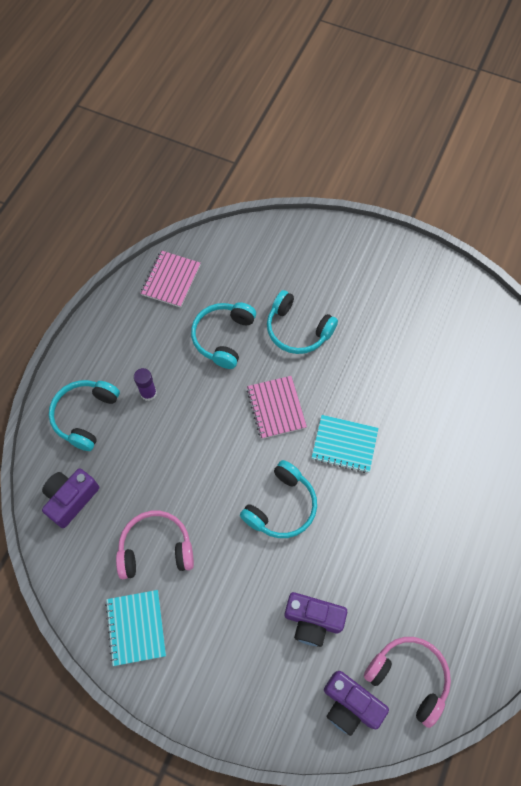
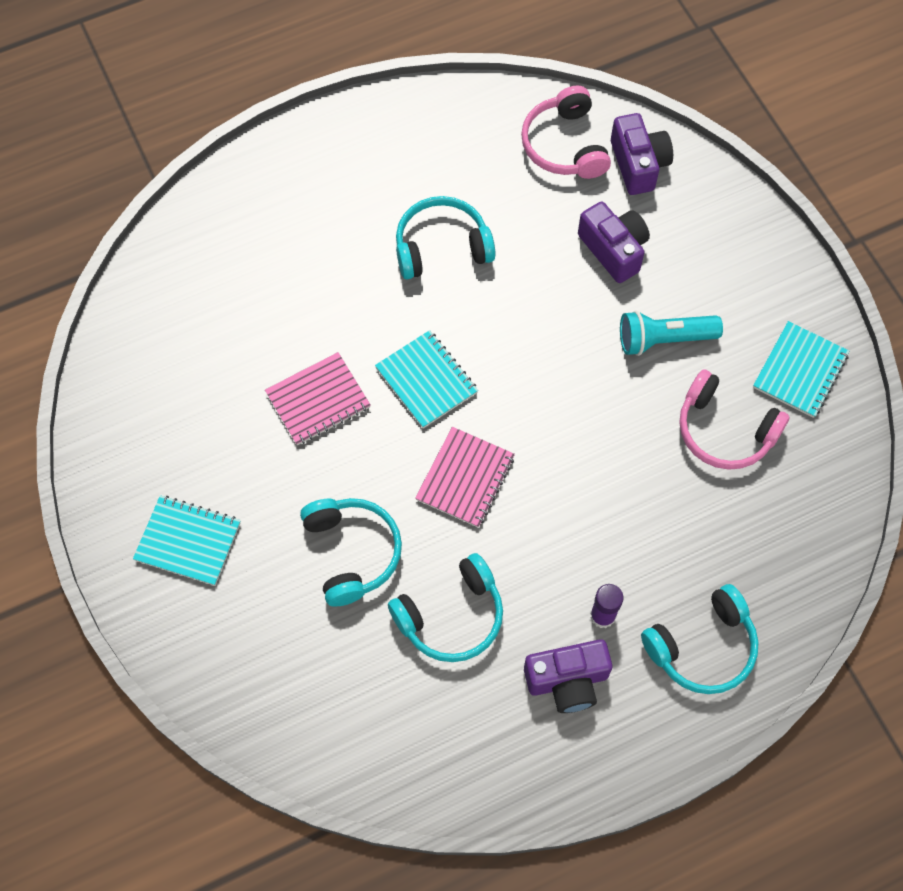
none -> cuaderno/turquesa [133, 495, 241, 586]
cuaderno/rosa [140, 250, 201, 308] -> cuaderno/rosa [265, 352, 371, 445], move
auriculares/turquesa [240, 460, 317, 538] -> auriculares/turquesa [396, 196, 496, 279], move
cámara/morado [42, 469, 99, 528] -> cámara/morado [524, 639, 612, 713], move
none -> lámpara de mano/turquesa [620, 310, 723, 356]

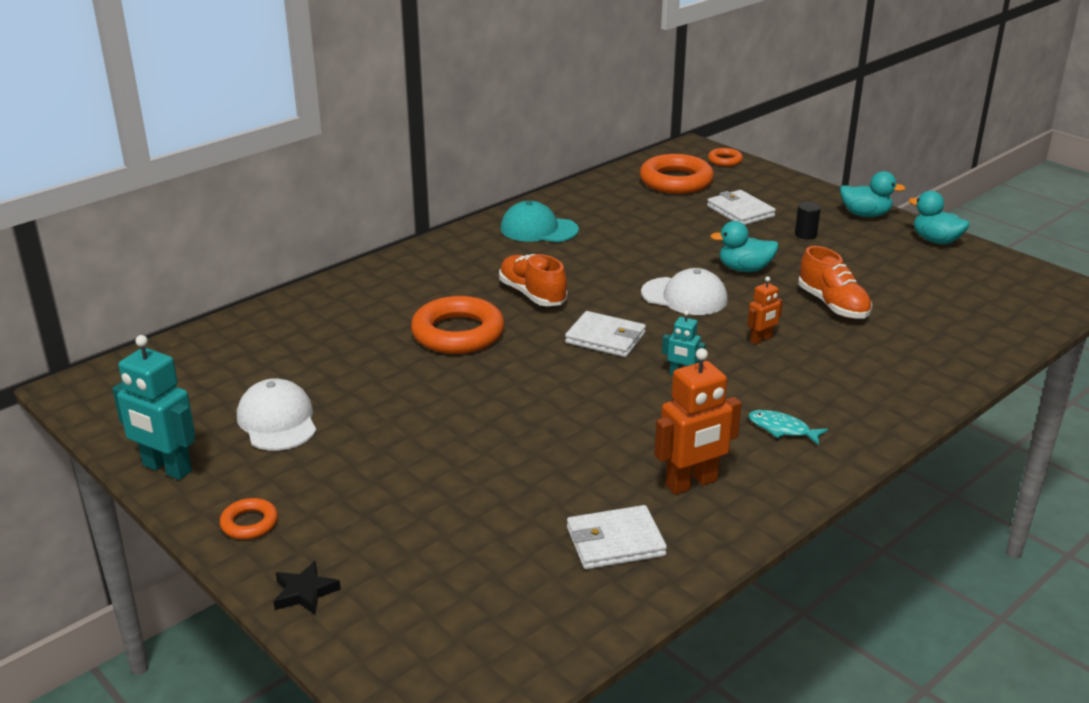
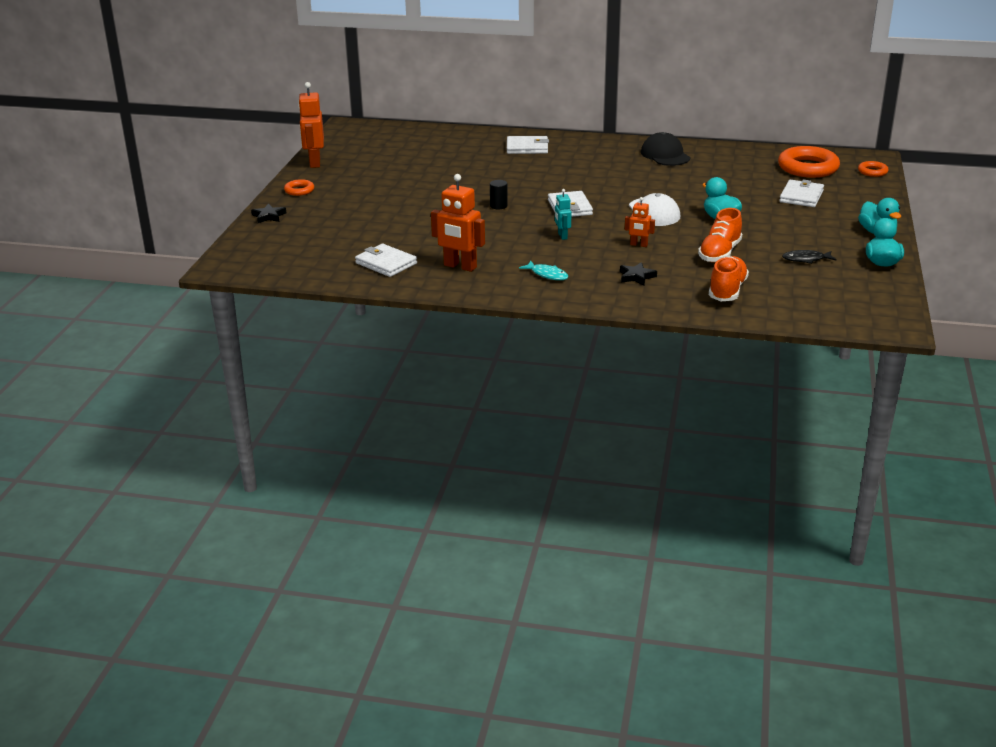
robot/turquesa [112, 335, 195, 480] -> robot/naranja [298, 82, 324, 168]
cilindro/negro [795, 202, 821, 240] -> cilindro/negro [490, 180, 508, 209], move
none -> cartera/blanco [507, 136, 549, 154]
pez/turquesa [748, 410, 828, 445] -> pez/turquesa [519, 261, 568, 280], 135 degrees clockwise
none -> estrella/negro [620, 262, 657, 286]
gorra/turquesa [500, 201, 579, 242] -> gorra/negro [641, 132, 691, 166]
zapato/naranja [499, 254, 567, 306] -> zapato/naranja [709, 256, 749, 301], move
none -> pez/negro [782, 250, 837, 264]
gorra/blanco [237, 378, 317, 451] -> none
anillo/naranja [411, 296, 504, 354] -> none

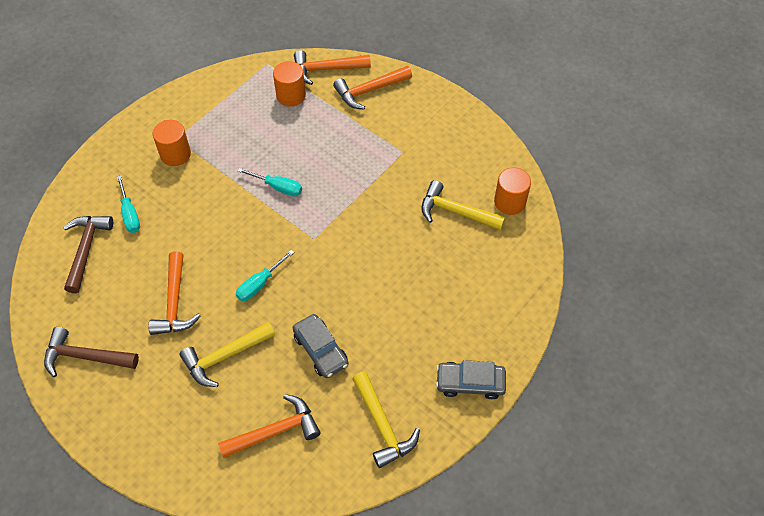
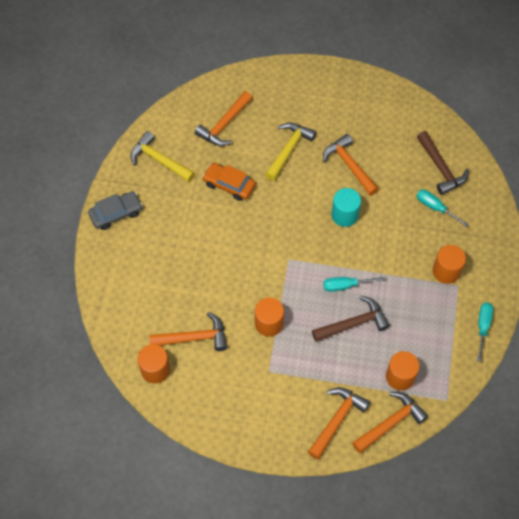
martillo/amarillo [421, 180, 505, 230] -> martillo/naranja [150, 312, 227, 351]
coche/gris [293, 314, 349, 378] -> coche/naranja [202, 163, 256, 201]
none -> cilindro/naranja [255, 297, 284, 337]
martillo/marrón [44, 327, 139, 377] -> martillo/marrón [312, 296, 390, 342], move
none -> cilindro/turquesa [331, 188, 361, 227]
destornillador/turquesa [236, 250, 294, 301] -> destornillador/turquesa [477, 302, 493, 362], move

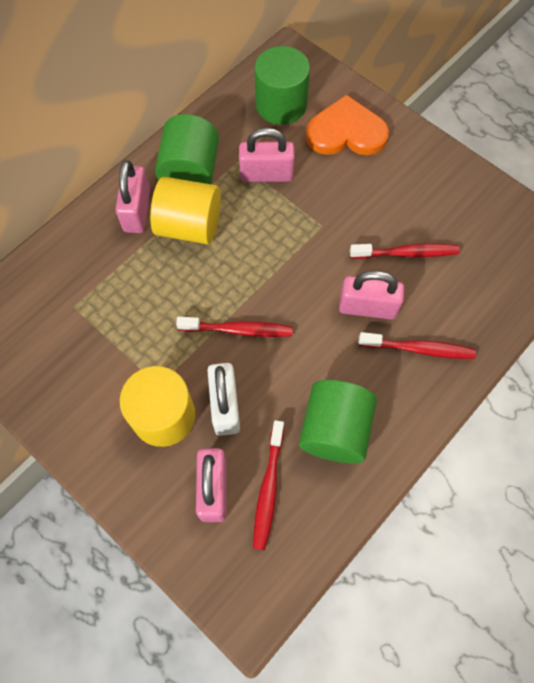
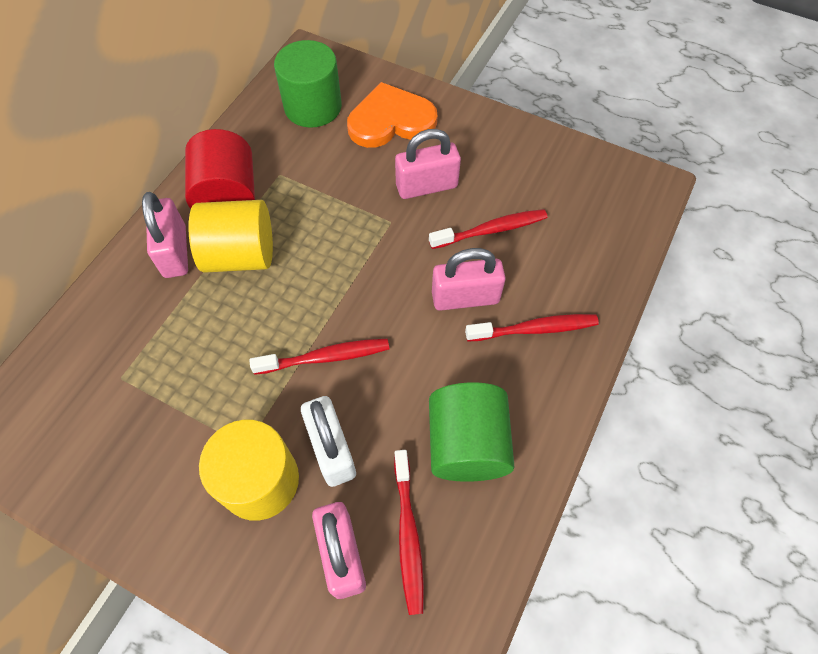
cilindro/verde [155, 114, 219, 184] -> cilindro/rojo [185, 129, 255, 209]
candado/rosa [239, 128, 295, 182] -> candado/rosa [395, 129, 461, 199], move

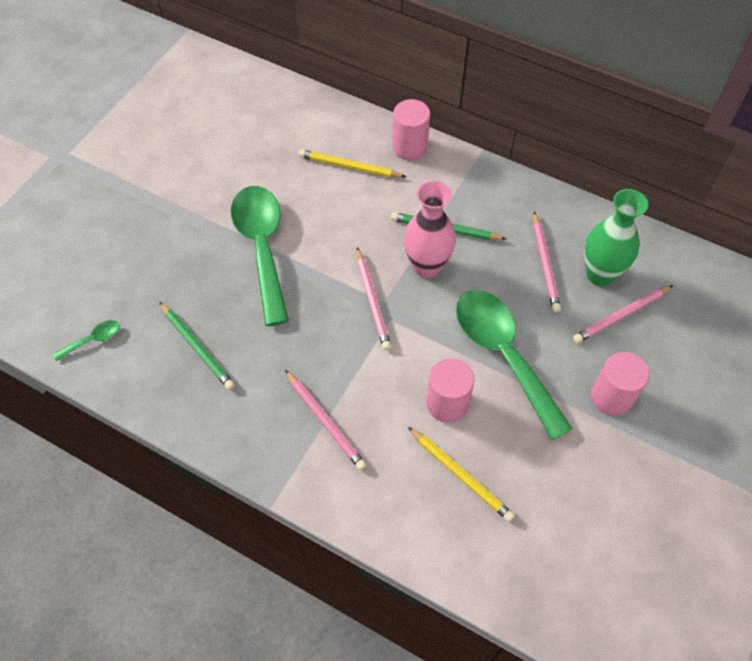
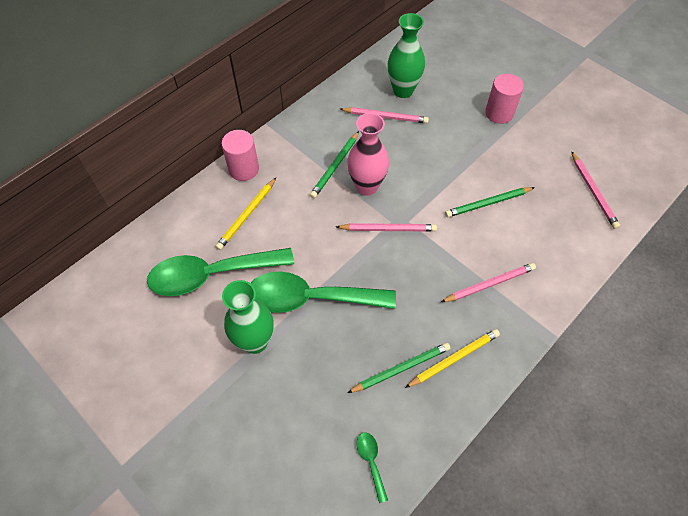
cuchara/verde [456, 290, 573, 440] -> cuchara/verde [147, 248, 294, 296], move
none -> florero/verde [222, 280, 274, 354]
lápiz/amarillo [408, 427, 515, 522] -> lápiz/amarillo [405, 329, 500, 388], move
cilindro/rosa [426, 358, 474, 423] -> lápiz/verde [445, 187, 535, 217]
lápiz/rosa [573, 285, 673, 343] -> lápiz/rosa [571, 151, 620, 229], move

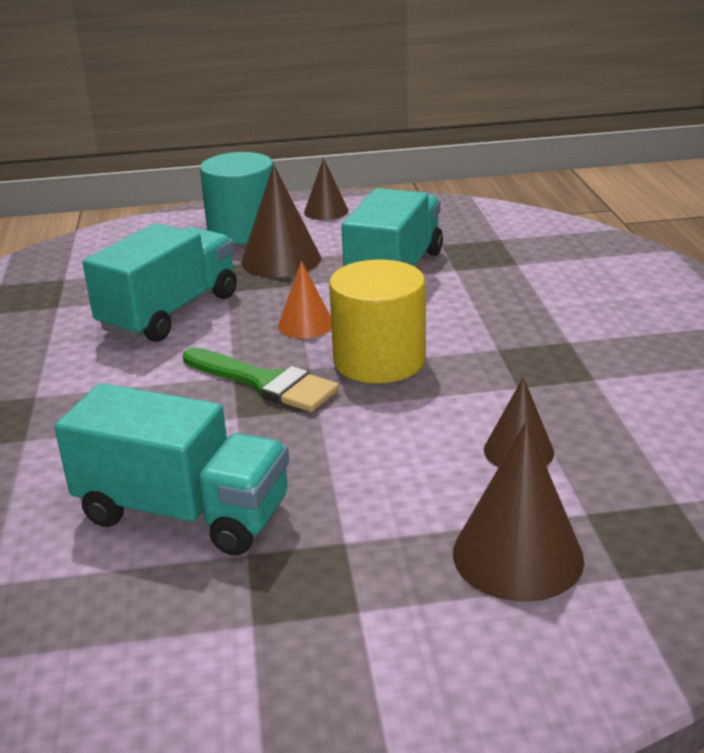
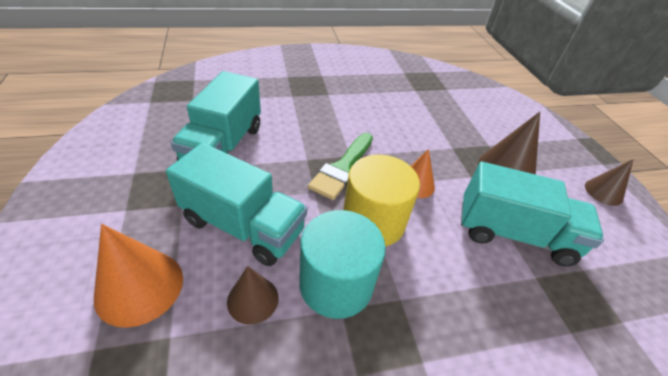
cono/marrón [453, 421, 584, 602] -> cono/naranja [94, 224, 183, 328]
camión/turquesa [83, 223, 237, 342] -> camión/turquesa [166, 143, 307, 266], move
cilindro/turquesa [200, 152, 273, 244] -> cilindro/turquesa [299, 210, 386, 319], move

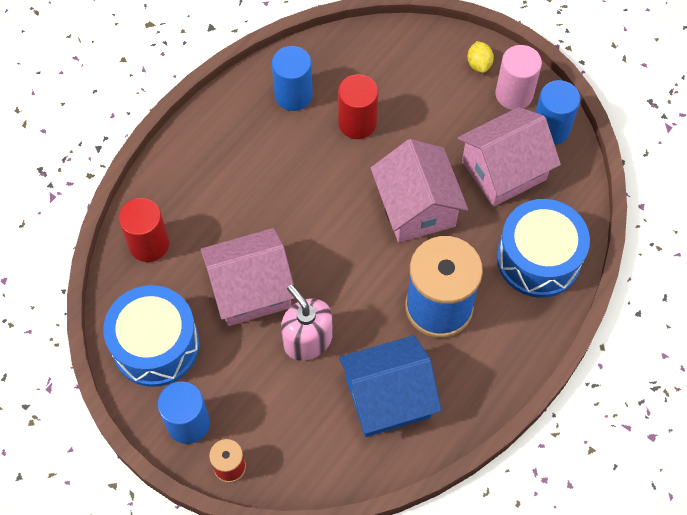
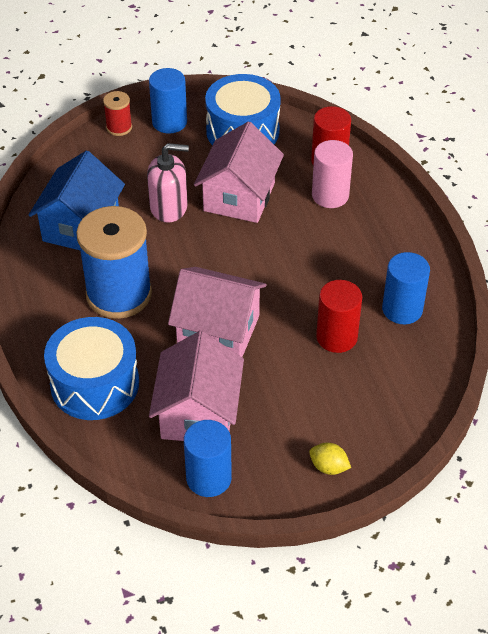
cilindro/rosa [495, 45, 542, 110] -> cilindro/rosa [312, 140, 353, 208], move

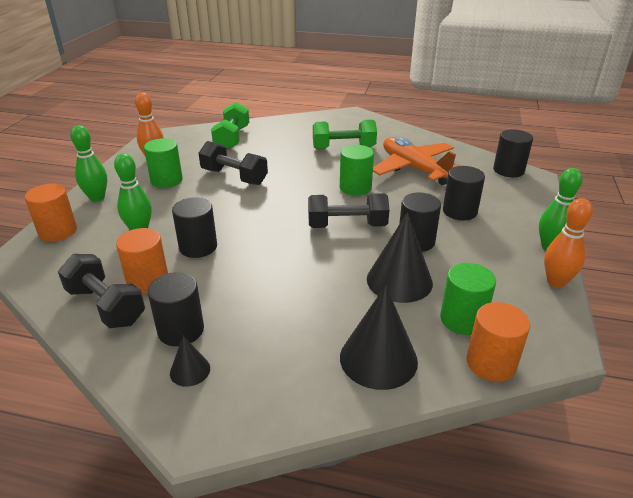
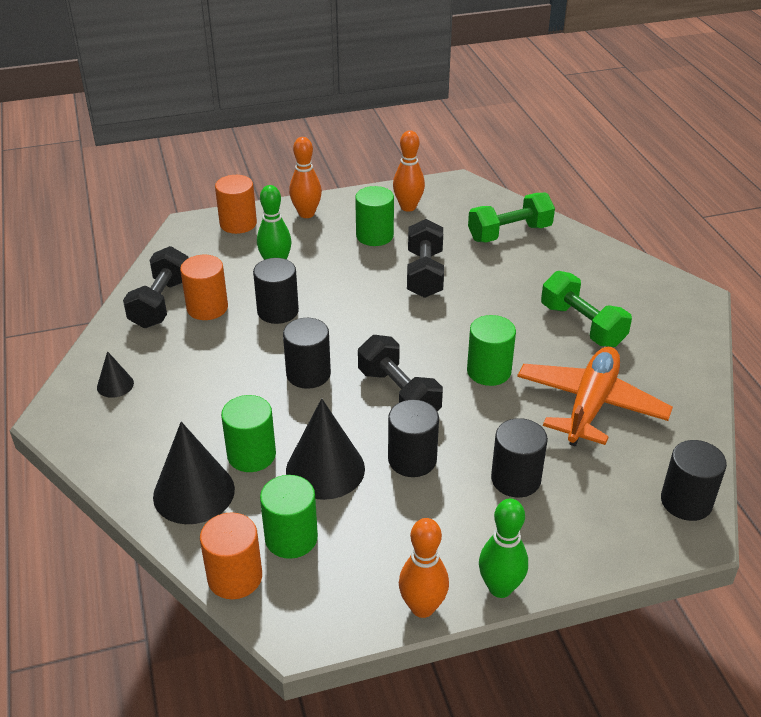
none -> cilindro/verde [221, 395, 276, 472]
cilindro/negro [148, 272, 204, 346] -> cilindro/negro [283, 318, 331, 389], move
bolo/verde [70, 125, 107, 202] -> bolo/naranja [289, 137, 322, 218]

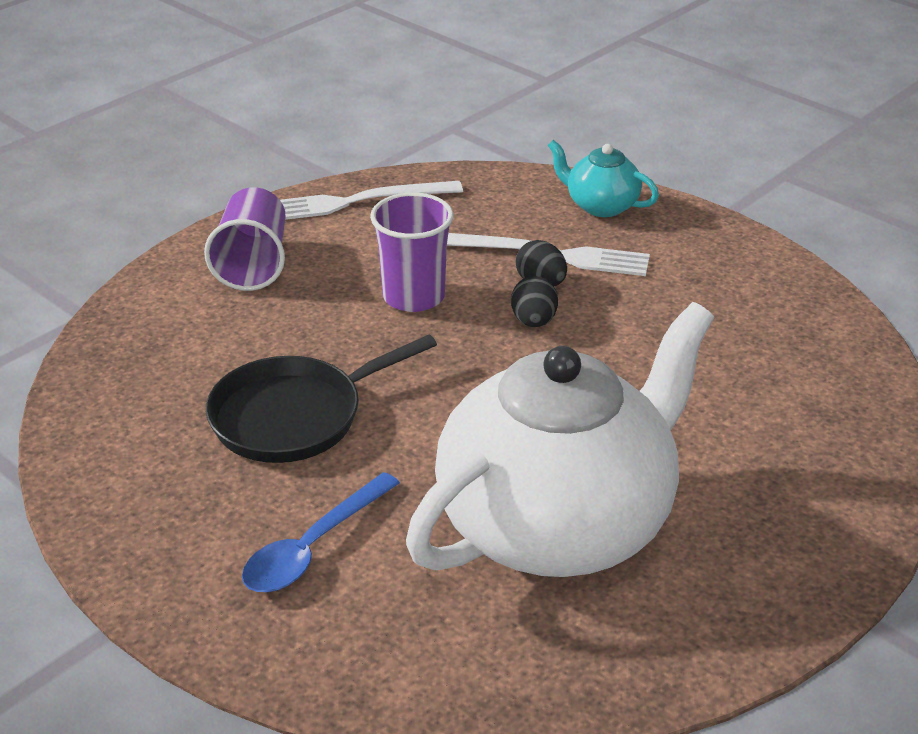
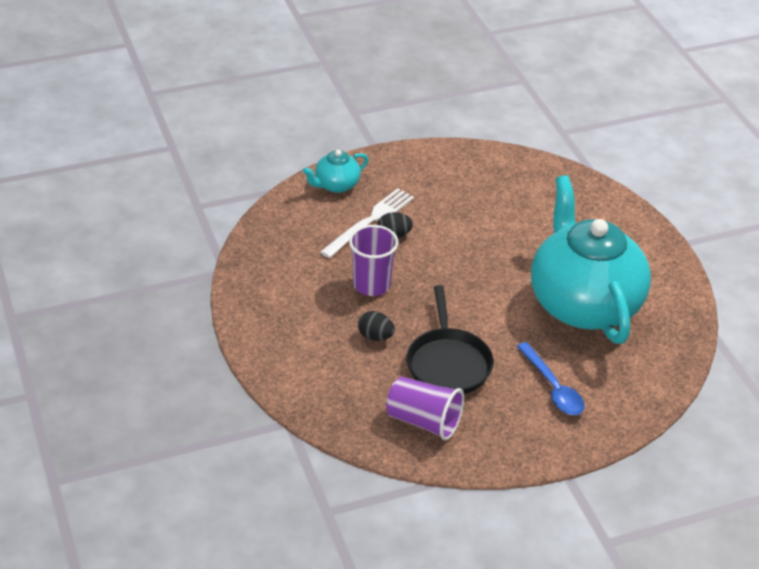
huevo/negro [511, 276, 558, 327] -> huevo/negro [358, 311, 395, 341], move
vaso/morado [204, 187, 286, 291] -> vaso/morado [386, 377, 464, 440], move
tetera/blanco [406, 302, 714, 577] -> tetera/turquesa [531, 175, 651, 344]
tenedor/blanco [280, 181, 463, 220] -> none

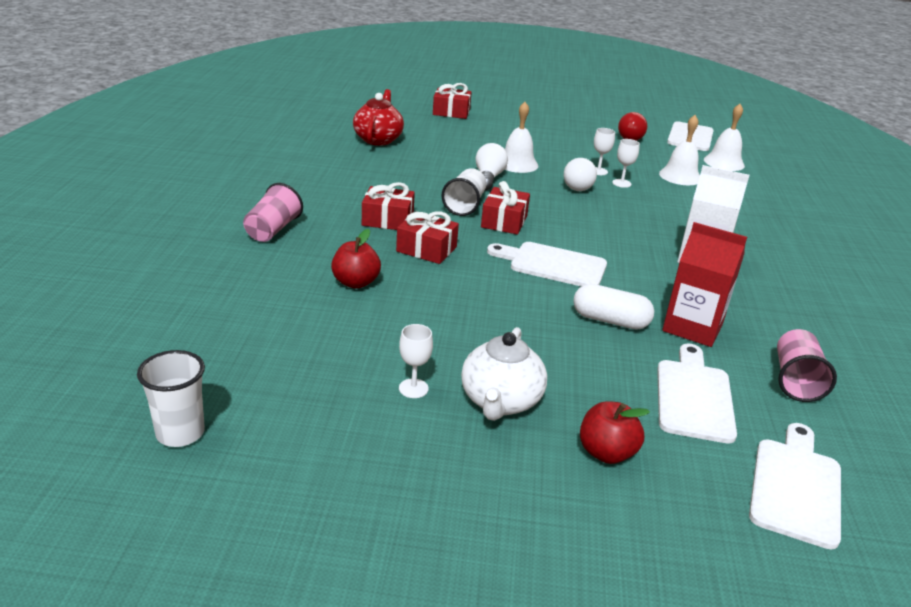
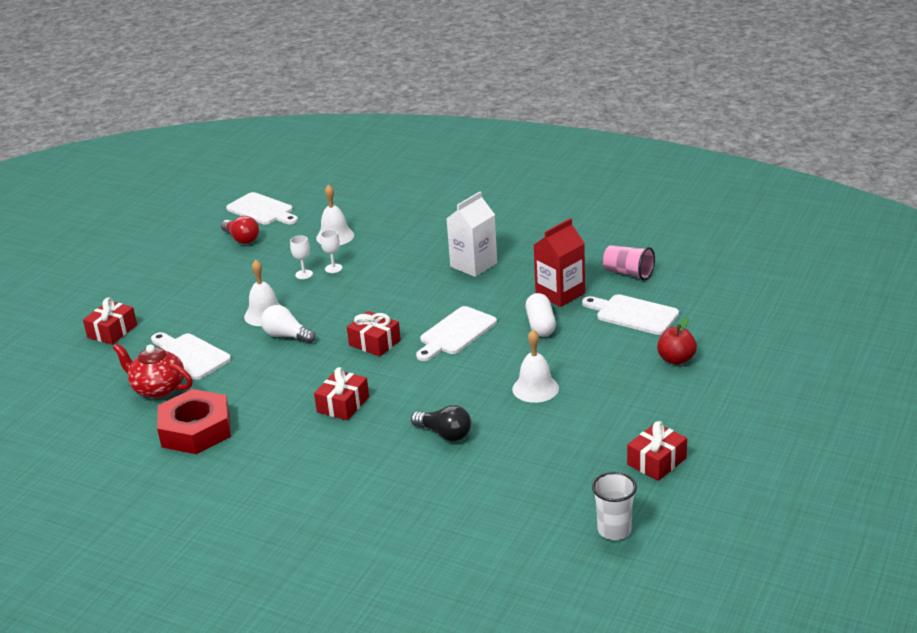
tabla de cortar/blanco [749, 423, 841, 549] -> tabla de cortar/blanco [151, 332, 231, 380], move
none -> tuerca/rojo [157, 389, 231, 454]
manzana/rojo [331, 229, 381, 289] -> bombilla/negro [411, 405, 471, 441]
campana/blanco [704, 104, 745, 171] -> campana/blanco [512, 329, 559, 403], move
cápsula/blanco [573, 284, 654, 330] -> cápsula/blanco [525, 293, 556, 337], 45 degrees counterclockwise
regalo/rojo [396, 211, 459, 264] -> regalo/rojo [627, 421, 687, 481], move
vaso/rosa [243, 183, 303, 242] -> none
copa/blanco [399, 324, 433, 398] -> none
vaso/blanco [442, 168, 487, 216] -> none
tetera/blanco [461, 327, 547, 421] -> none
bombilla/blanco [564, 158, 597, 191] -> none

